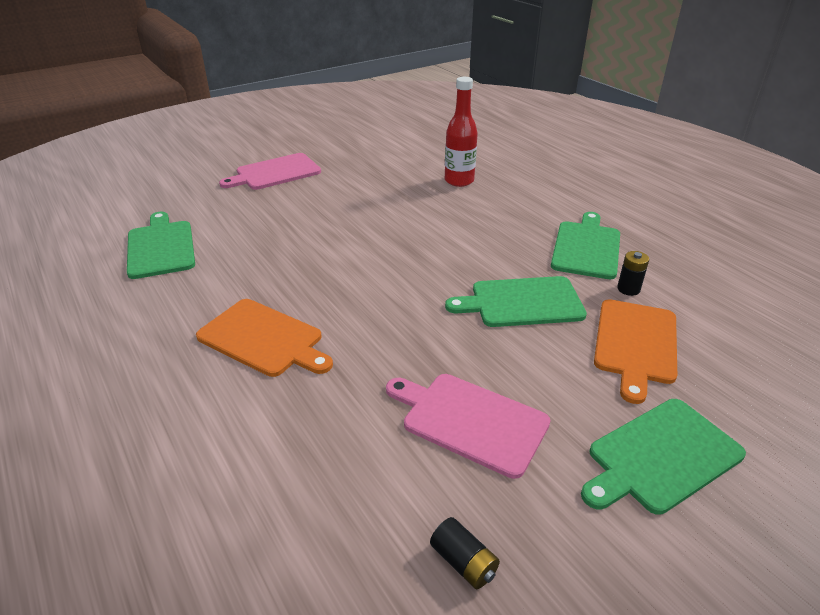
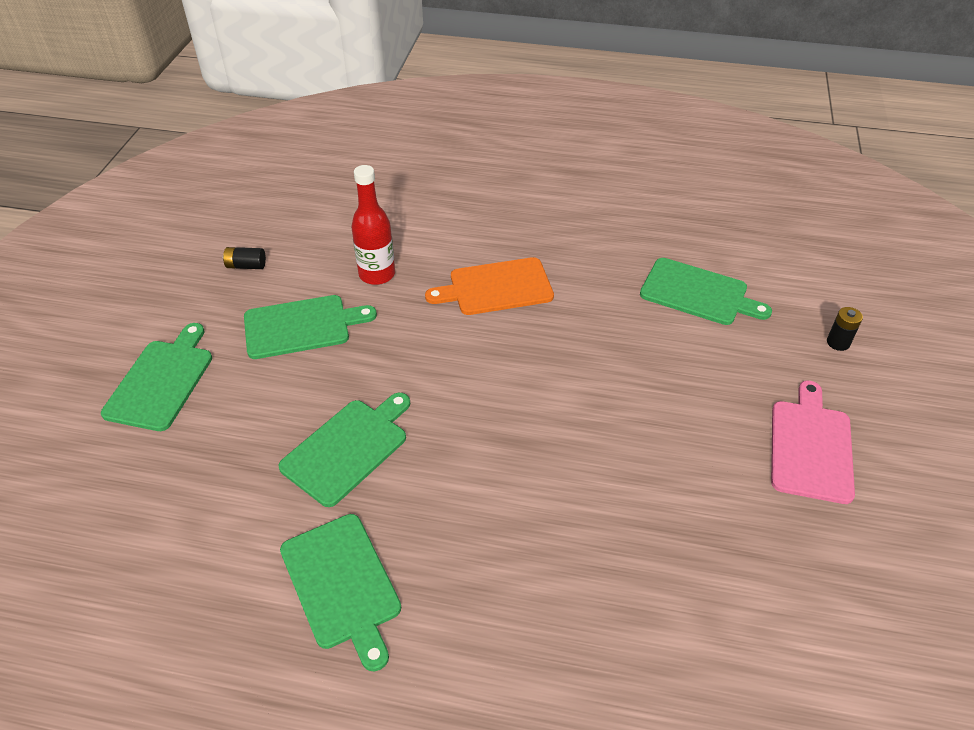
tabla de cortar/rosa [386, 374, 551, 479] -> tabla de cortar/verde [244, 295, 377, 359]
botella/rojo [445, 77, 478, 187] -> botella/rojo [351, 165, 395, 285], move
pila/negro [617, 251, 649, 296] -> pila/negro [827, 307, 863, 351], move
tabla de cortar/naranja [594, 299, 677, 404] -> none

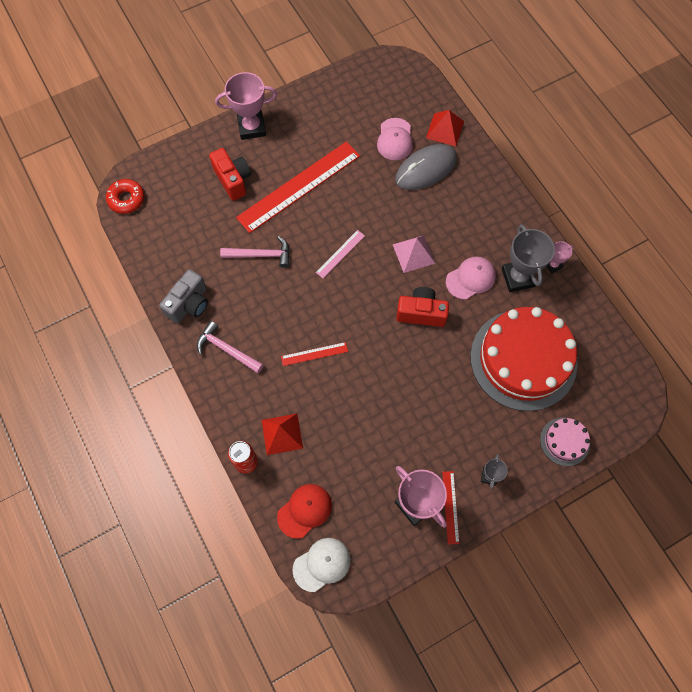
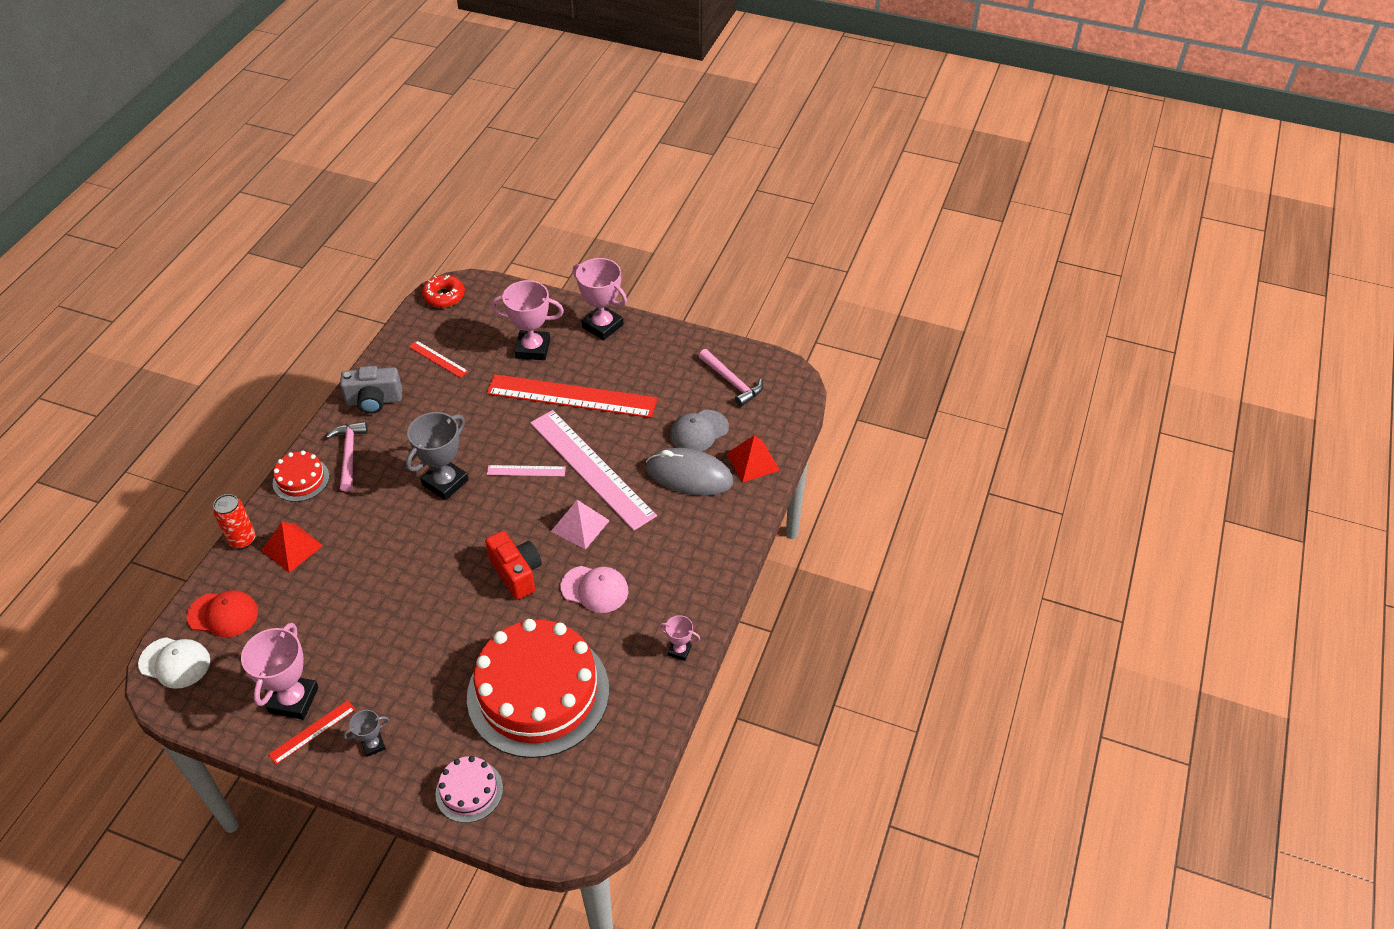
none -> tarta/rojo [273, 450, 329, 502]
trofeo/gris [501, 224, 555, 292] -> trofeo/gris [406, 412, 469, 500], move
regla/rojo [281, 342, 348, 366] -> regla/rojo [409, 340, 469, 378], move
cámara/rojo [209, 148, 251, 201] -> trofeo/rosa [491, 280, 564, 360]
none -> regla/rosa [530, 410, 657, 531]
gorra/rosa [377, 118, 413, 160] -> gorra/gris [670, 410, 729, 451]
martillo/rosa [220, 236, 290, 268] -> martillo/rosa [699, 349, 763, 407], move

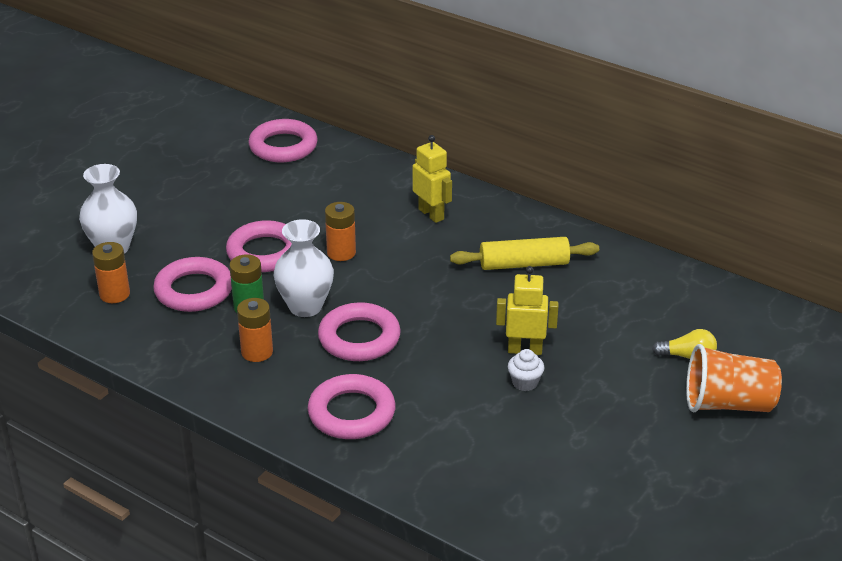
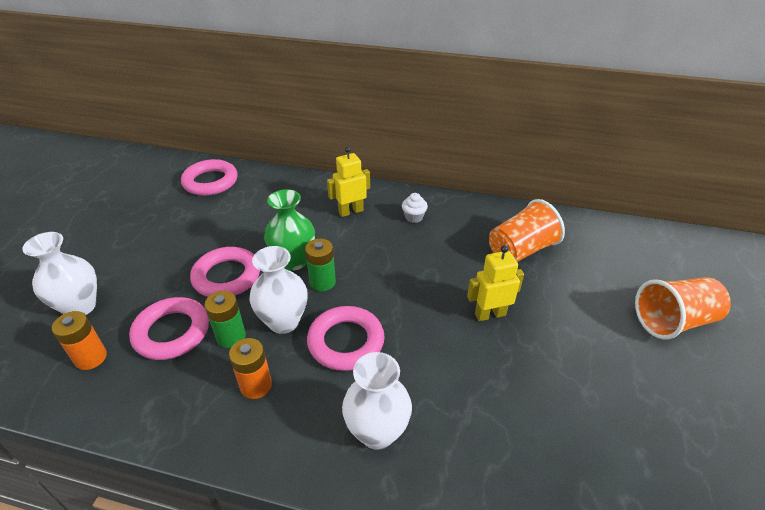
pila/naranja [325, 202, 356, 261] -> florero/verde [264, 189, 315, 271]
none -> pila/verde [305, 238, 336, 291]
robot/amarillo [413, 135, 452, 223] -> robot/amarillo [327, 147, 370, 217], 60 degrees counterclockwise
anillo/rosa [308, 374, 396, 439] -> florero/blanco [342, 352, 412, 450]
magdalena/blanco [508, 349, 545, 391] -> magdalena/blanco [402, 193, 428, 223], move
none -> vaso/naranja [489, 199, 565, 262]
rodillo/amarillo [450, 237, 599, 270] -> none
bombilla/amarillo [652, 329, 717, 359] -> none

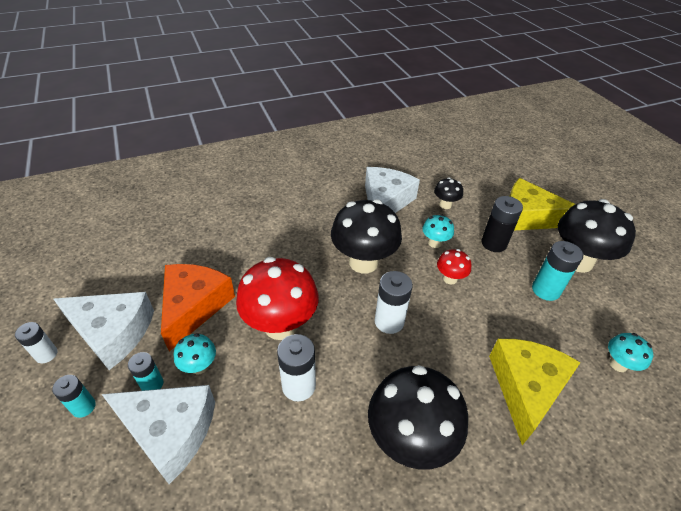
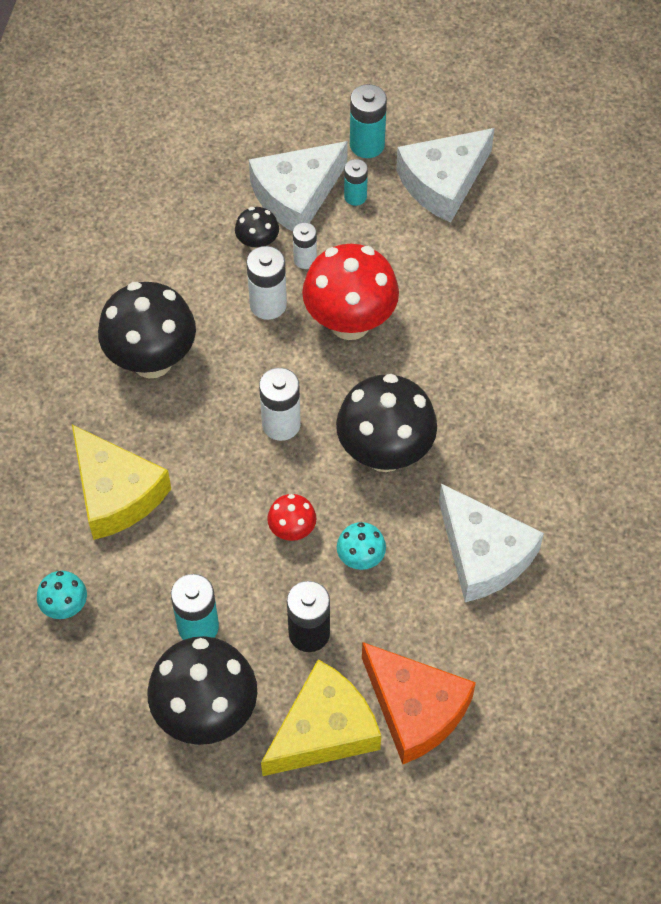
seta/negro [434, 177, 463, 209] -> seta/negro [235, 207, 279, 251], move
pila/blanco [15, 322, 58, 363] -> pila/blanco [293, 222, 317, 269], move
pila/turquesa [52, 375, 96, 418] -> pila/turquesa [350, 84, 387, 158], x1.57
queso/naranja [161, 264, 235, 352] -> queso/naranja [362, 642, 476, 764], move
seta/turquesa [173, 333, 216, 375] -> none

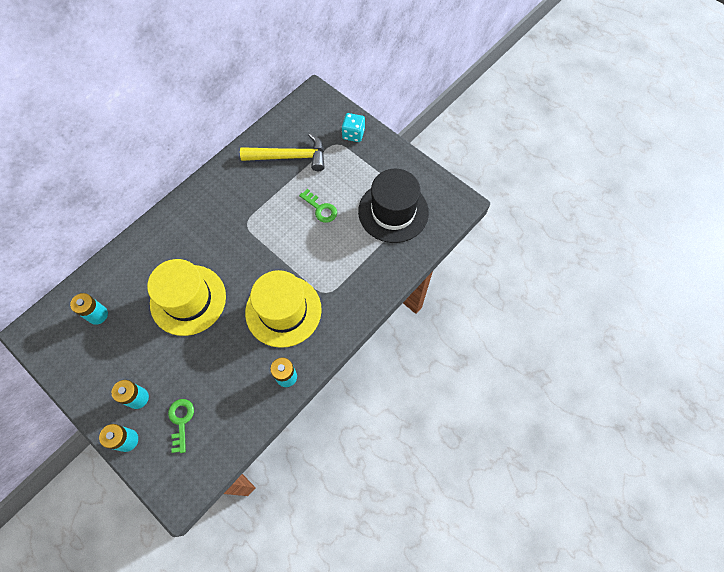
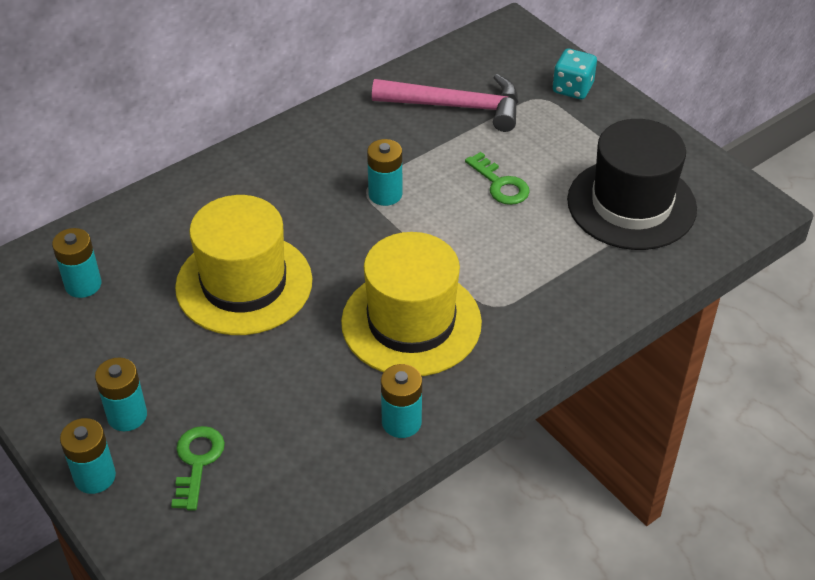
none -> pila/turquesa [367, 139, 402, 206]
martillo/amarillo [240, 133, 324, 171] -> martillo/rosa [372, 74, 519, 132]

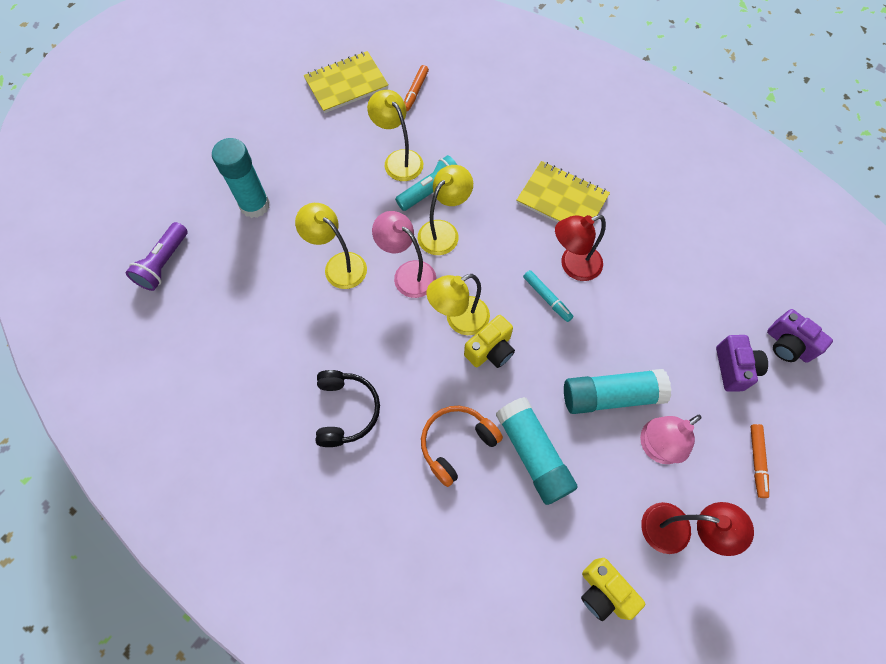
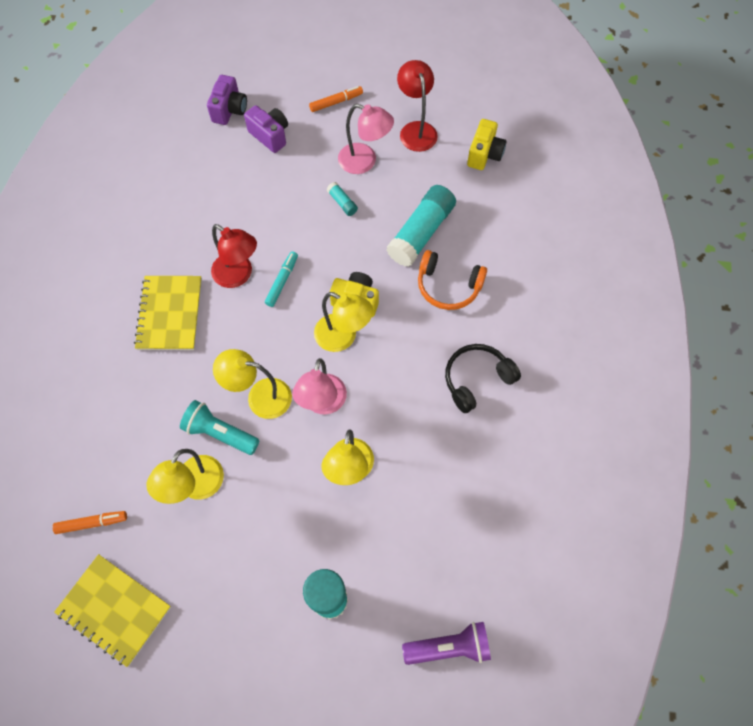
cámara/morado [716, 335, 768, 392] -> cámara/morado [244, 105, 288, 153], 75 degrees clockwise
barra de pegamento/turquesa [564, 369, 672, 414] -> barra de pegamento/turquesa [326, 182, 358, 216], x0.44

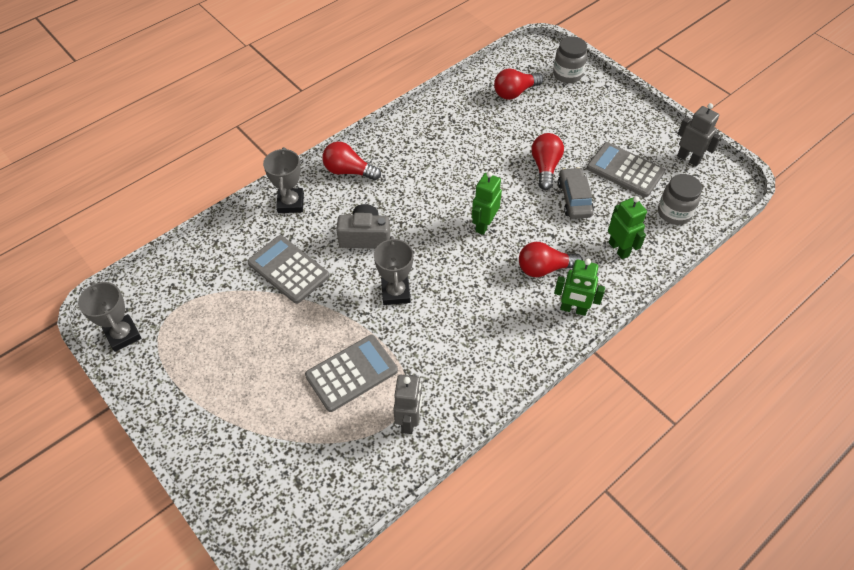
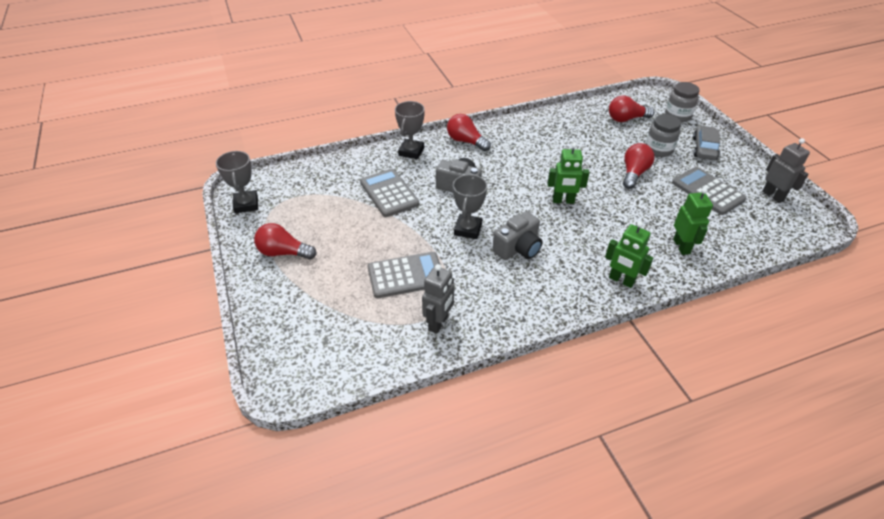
bombilla/rojo [519, 242, 583, 277] -> bombilla/rojo [254, 223, 316, 260], move
none -> cámara/gris [492, 211, 543, 260]
robot/verde [472, 171, 502, 235] -> robot/verde [548, 143, 589, 204], 135 degrees counterclockwise
tarro/gris [658, 174, 702, 225] -> tarro/gris [645, 114, 681, 157], move
coche/gris [558, 167, 594, 219] -> coche/gris [693, 125, 720, 160], move

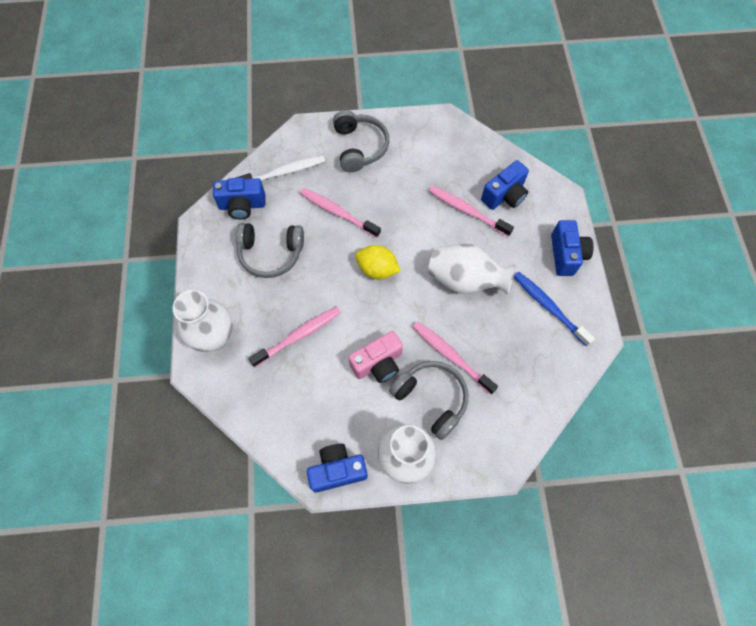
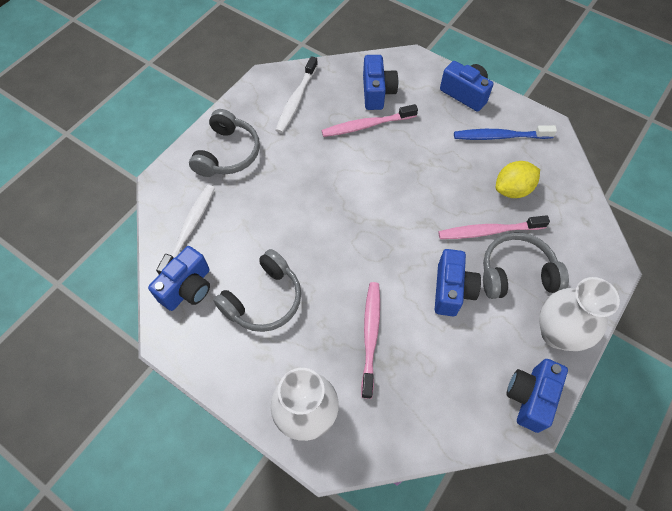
auriculares/gris [333, 110, 389, 172] -> auriculares/gris [189, 109, 260, 177], 75 degrees clockwise
none -> cepillo de dientes/blanco [275, 56, 318, 133]
cámara/rosa [348, 331, 403, 383] -> cámara/azul [435, 249, 481, 316]
limón/amarillo [355, 245, 401, 279] -> limón/amarillo [496, 161, 540, 198], move
cepillo de dientes/rosa [300, 188, 381, 238] -> none
florero/blanco [428, 244, 516, 295] -> none

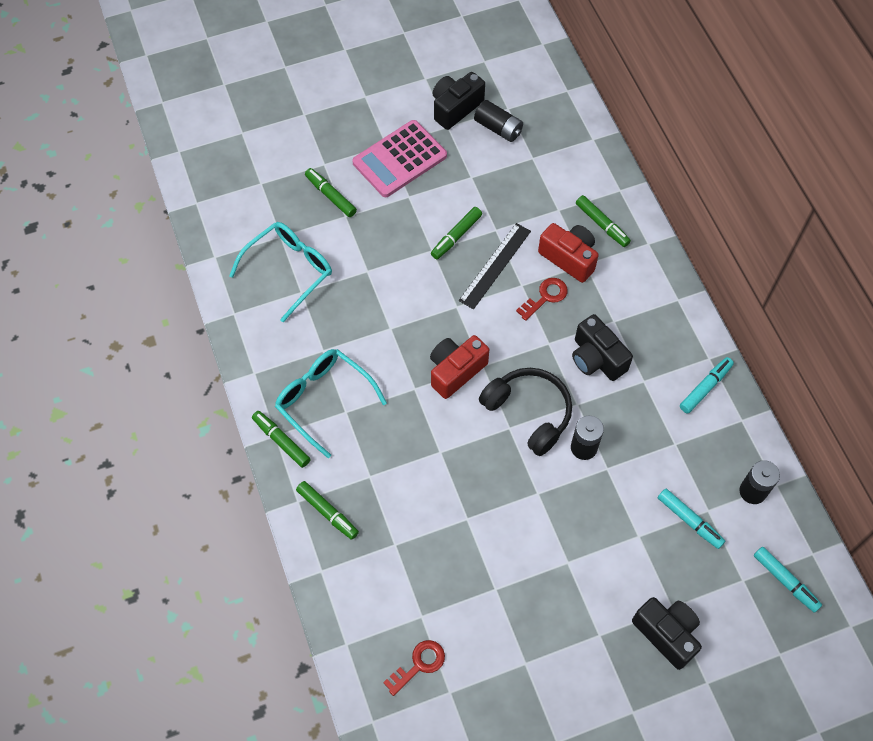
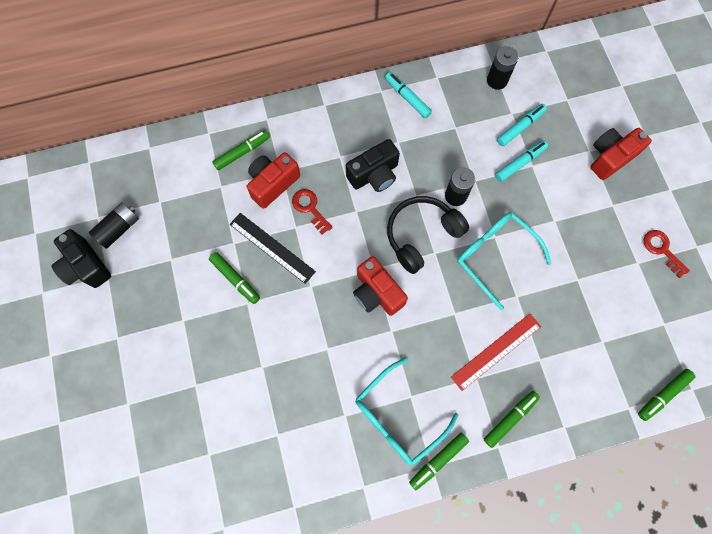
none -> regla/rojo [451, 313, 541, 391]
gafas/turquesa [229, 222, 332, 323] -> gafas/turquesa [457, 212, 552, 310], move
rotulador/turquesa [754, 547, 822, 613] -> rotulador/turquesa [495, 140, 548, 182], move
cámara/negro [632, 597, 702, 670] -> cámara/rojo [591, 128, 652, 180]
rotulador/verde [305, 168, 357, 217] -> rotulador/verde [638, 369, 696, 421], move
llave/rojo [383, 640, 445, 696] -> llave/rojo [643, 230, 690, 278], move
calculadora/rosa [352, 120, 447, 197] -> none

